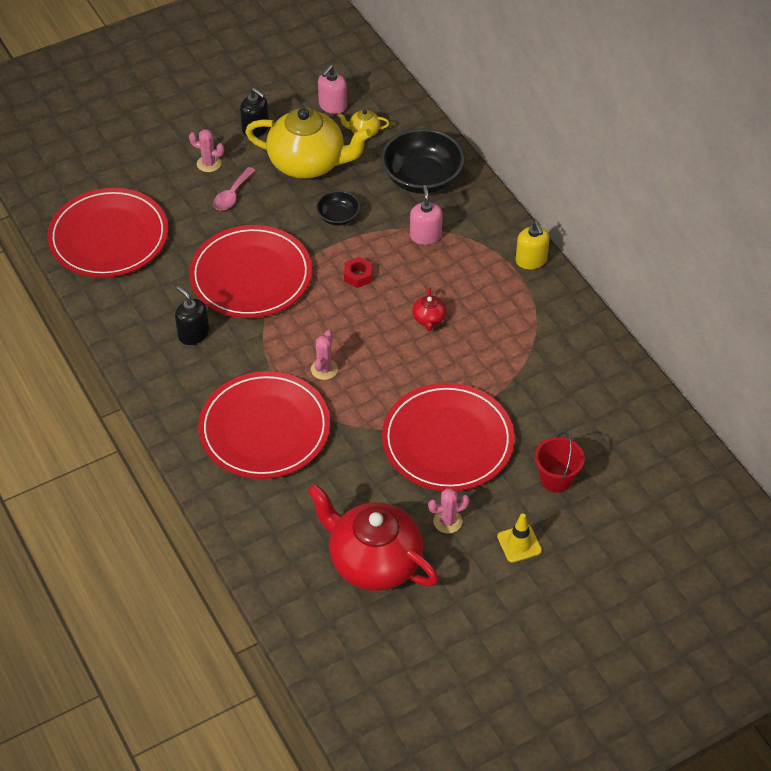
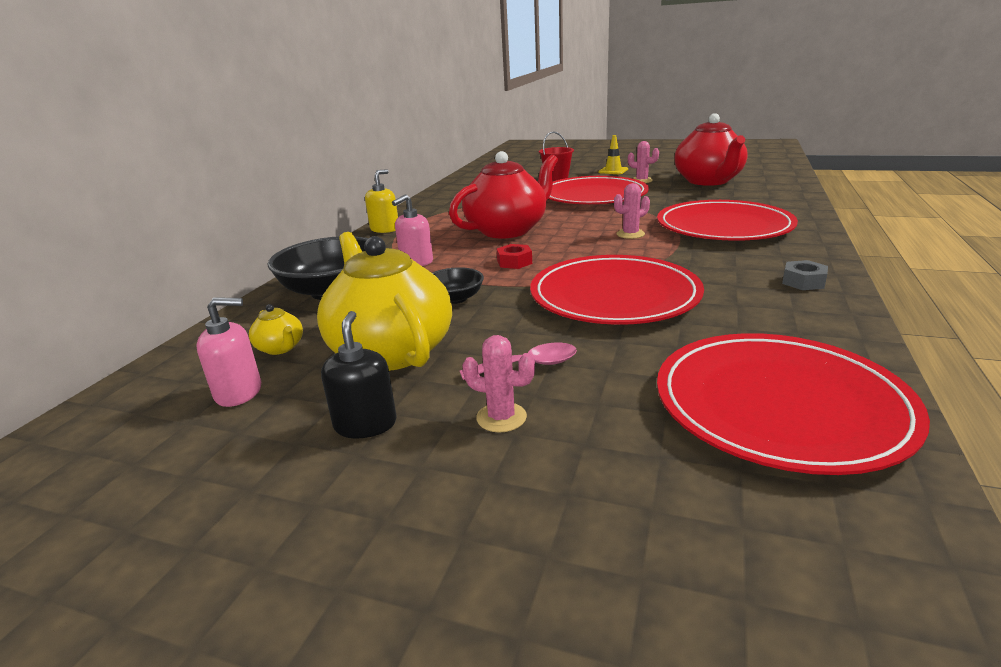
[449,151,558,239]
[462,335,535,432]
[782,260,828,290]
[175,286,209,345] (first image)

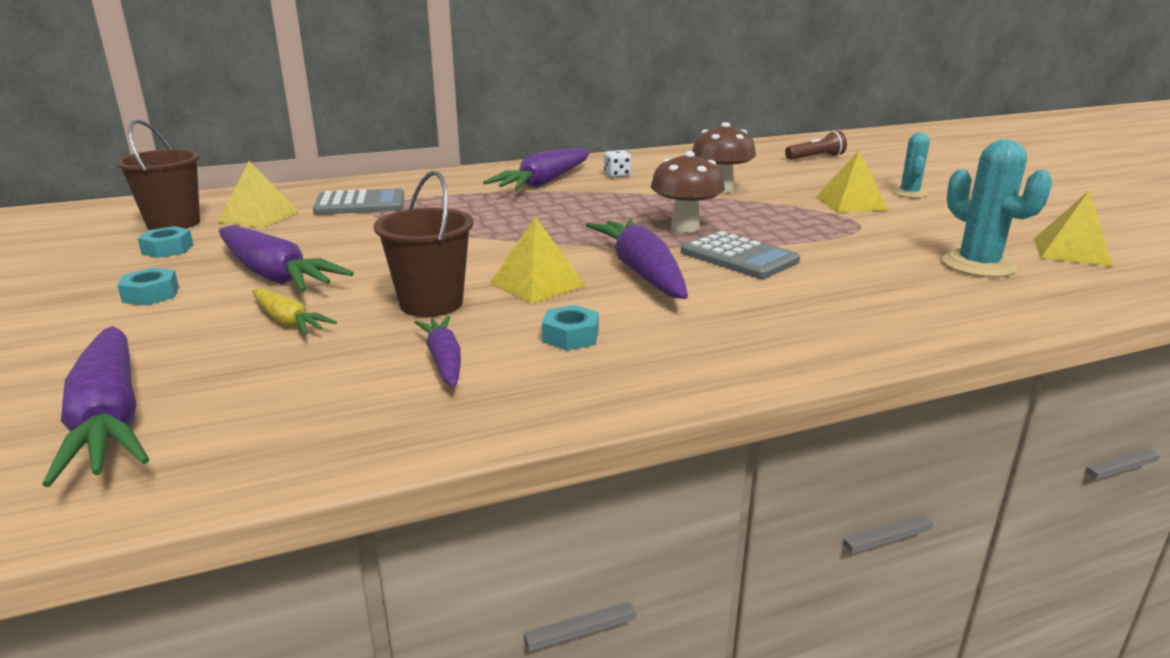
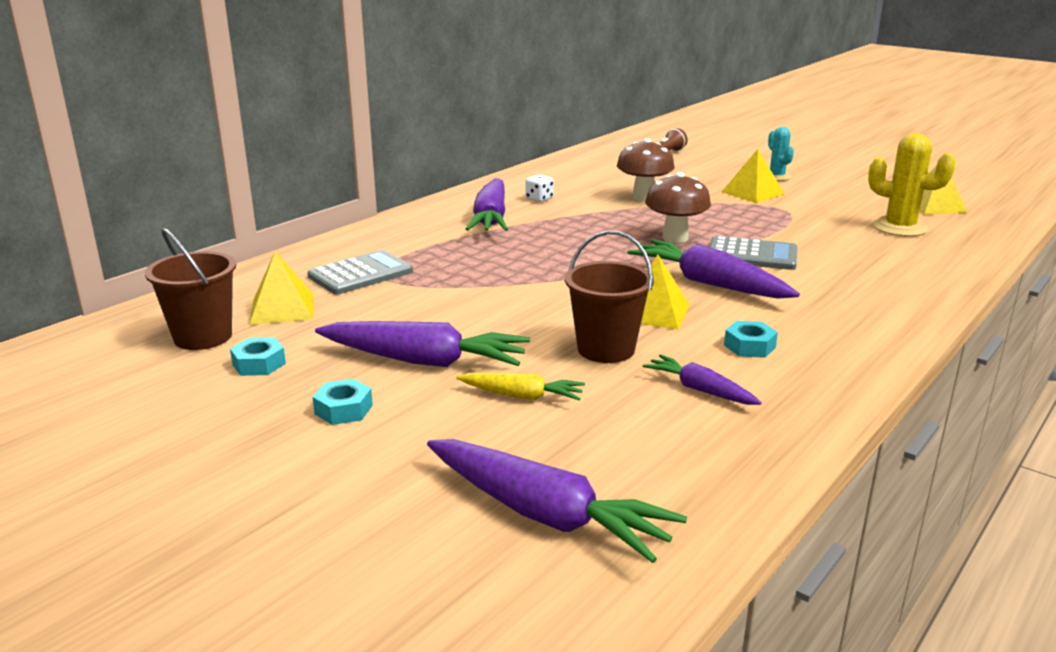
[868,133,956,237]

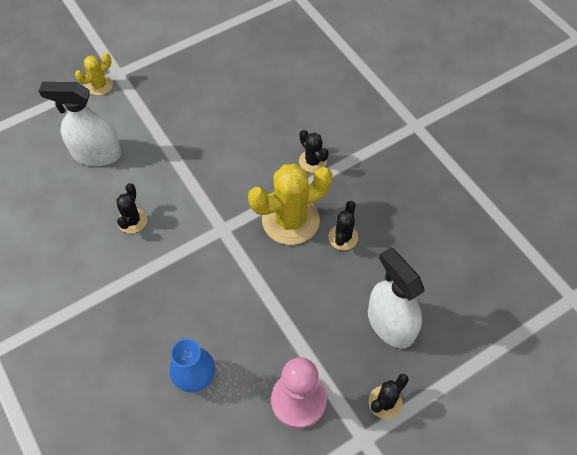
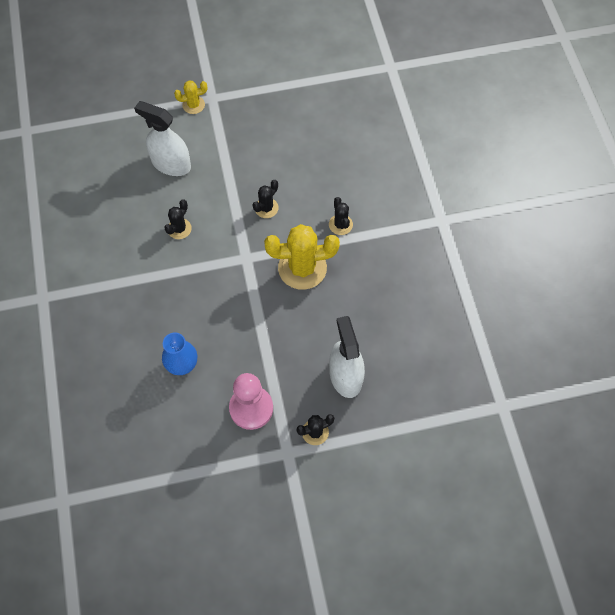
[252,180,279,218]

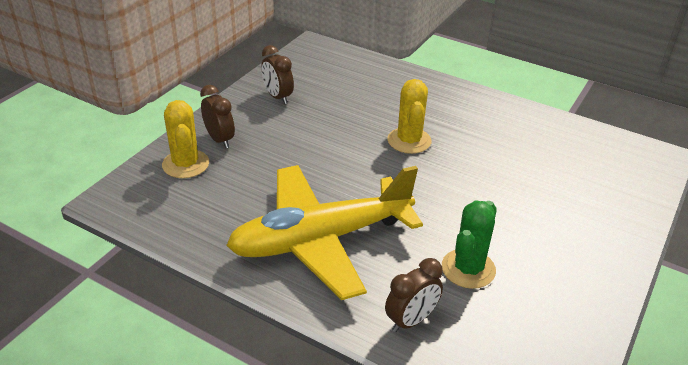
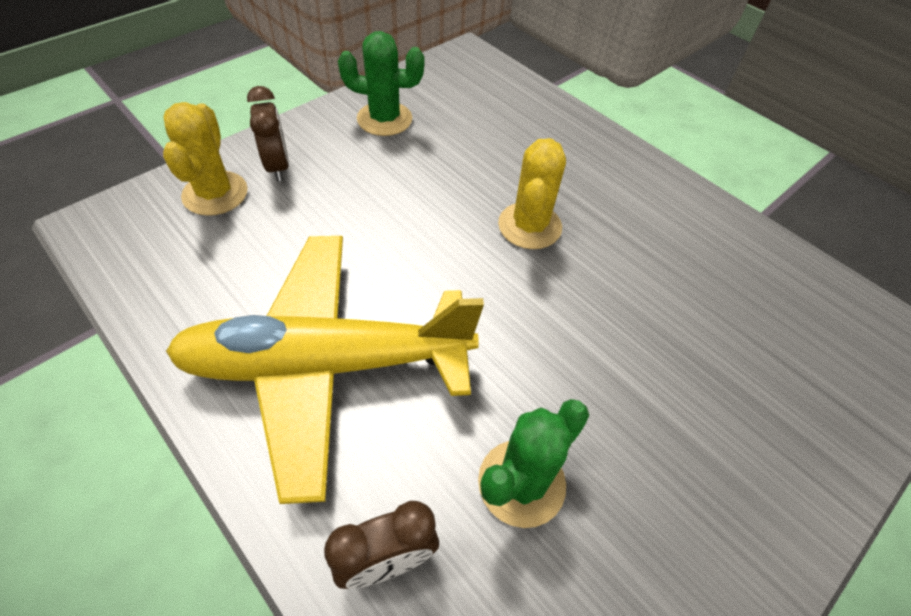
[338,31,425,136]

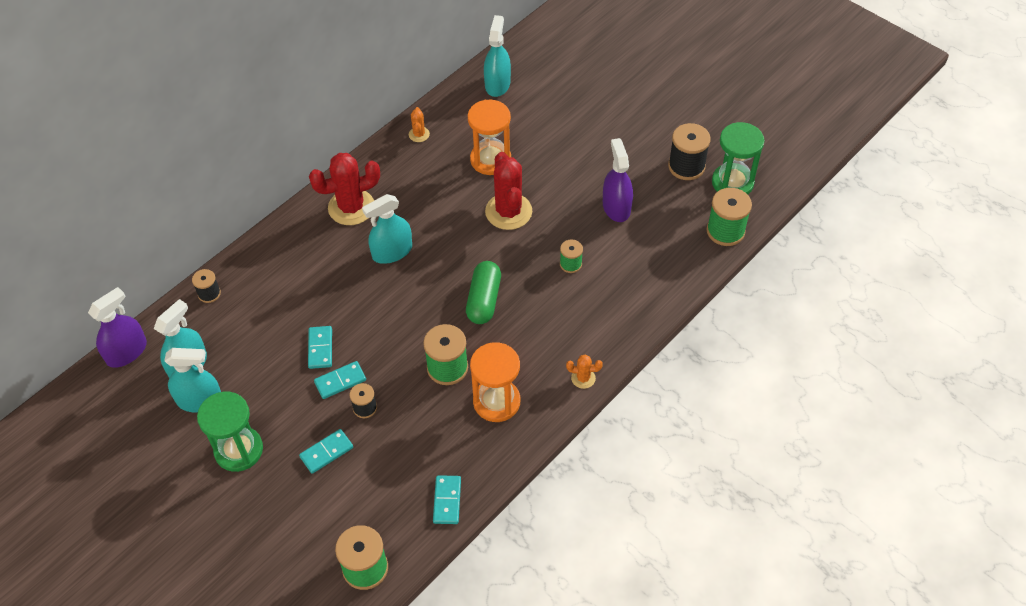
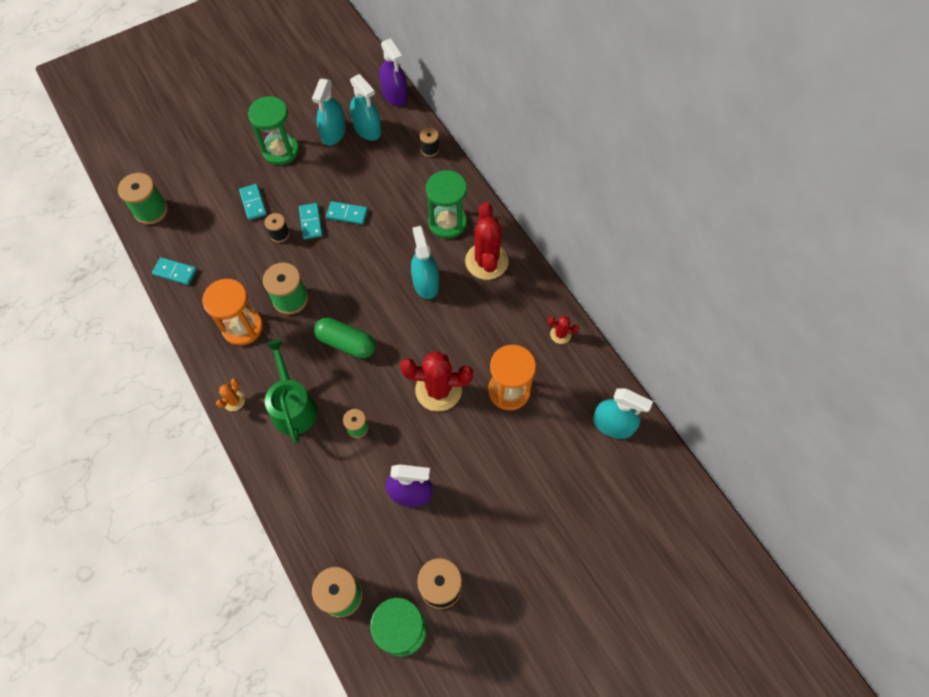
[265,339,318,444]
[426,170,467,239]
[548,316,579,344]

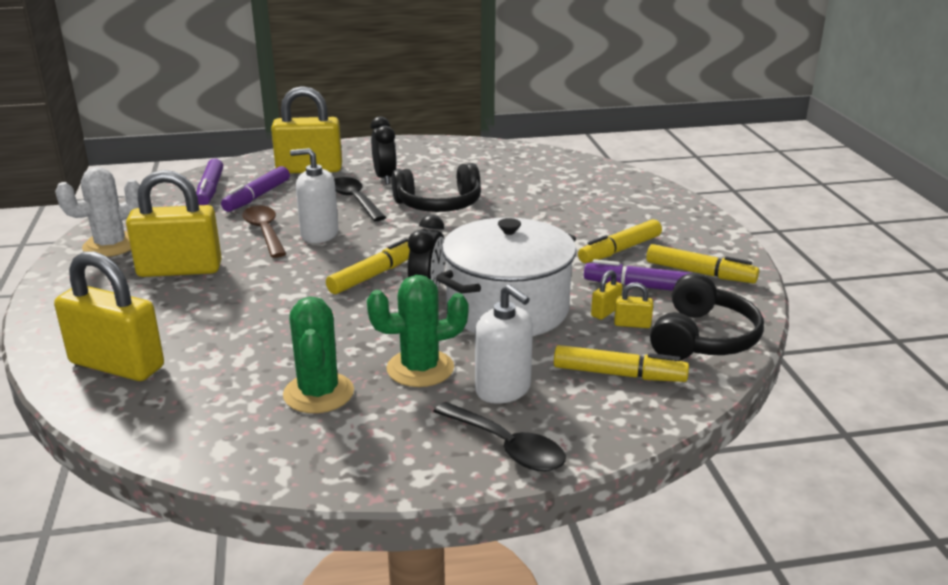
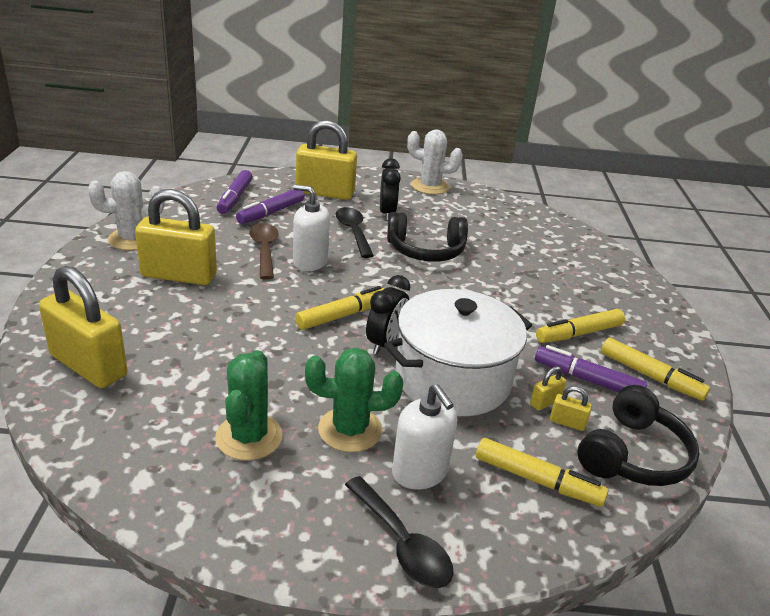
[407,129,463,195]

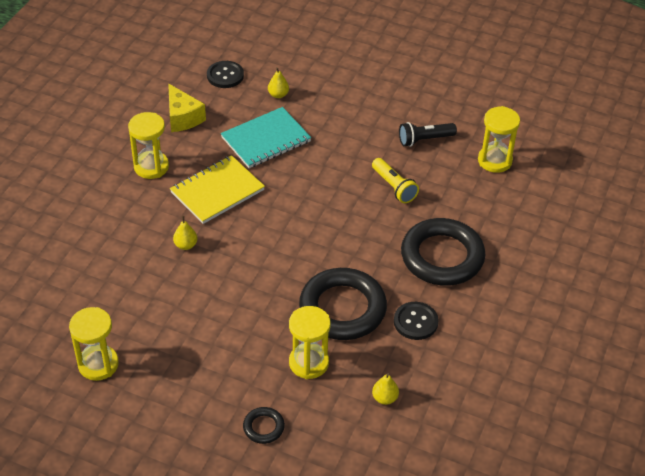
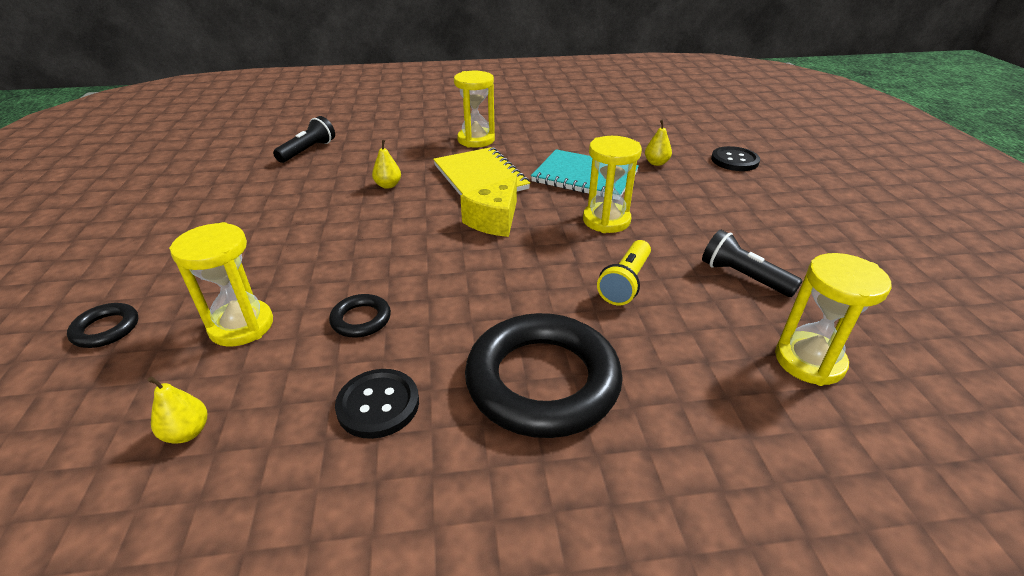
[273,116,335,163]
[329,294,391,338]
[433,147,530,196]
[460,175,517,237]
[583,136,642,233]
[711,146,760,171]

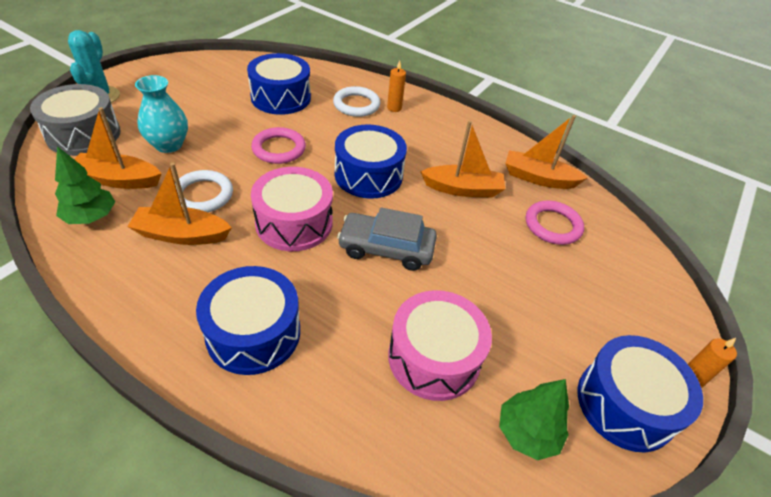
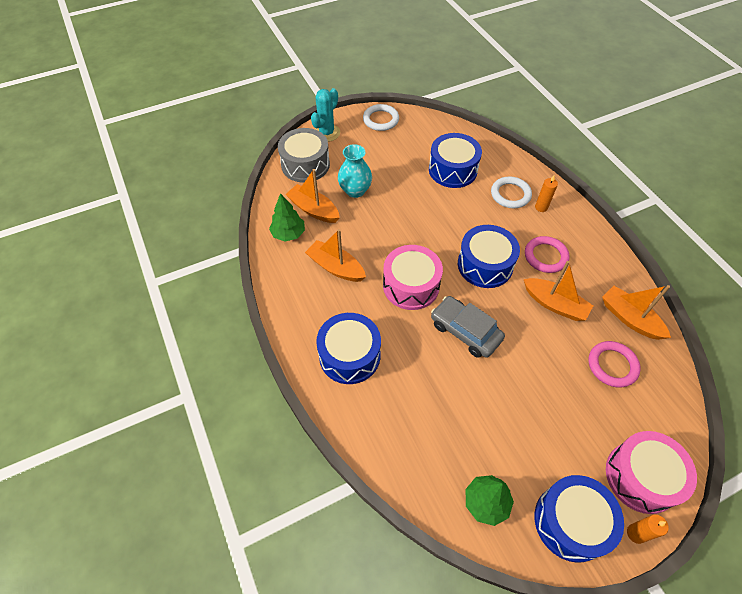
[363,104,399,131]
[525,236,570,273]
[606,431,697,514]

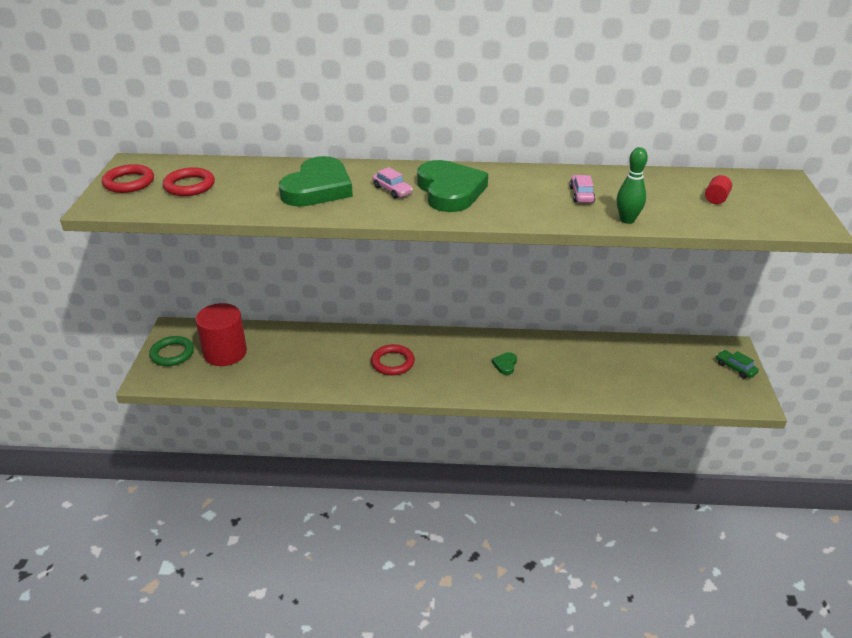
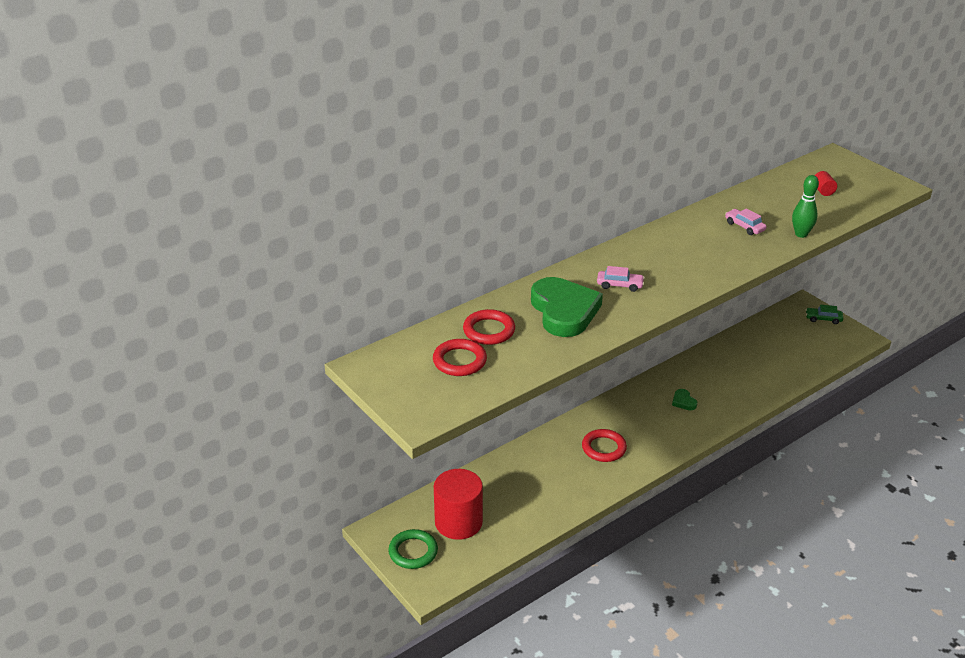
[463,309,515,345]
[417,160,488,212] (first image)

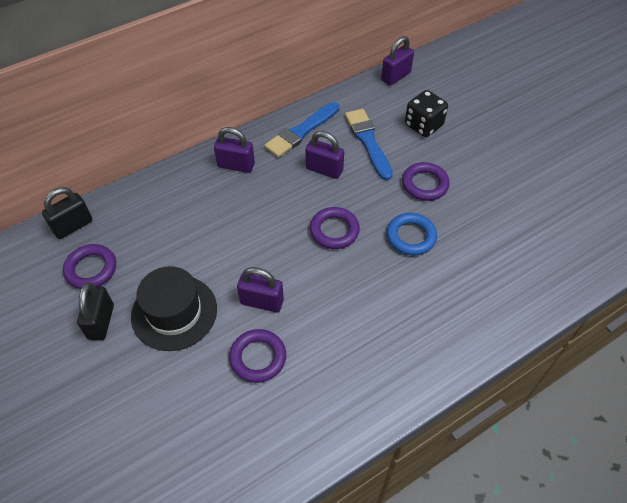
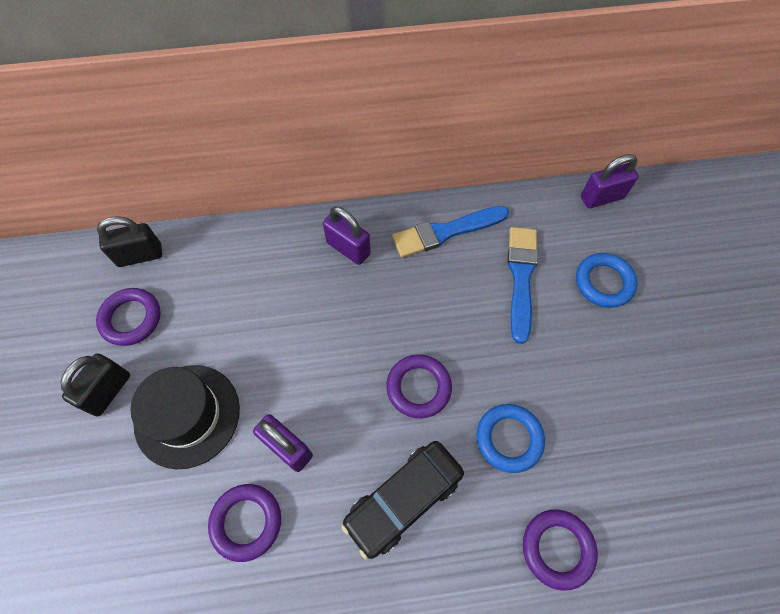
[341,441,464,560]
[523,509,598,591]
[576,253,637,308]
[305,131,344,179] (first image)

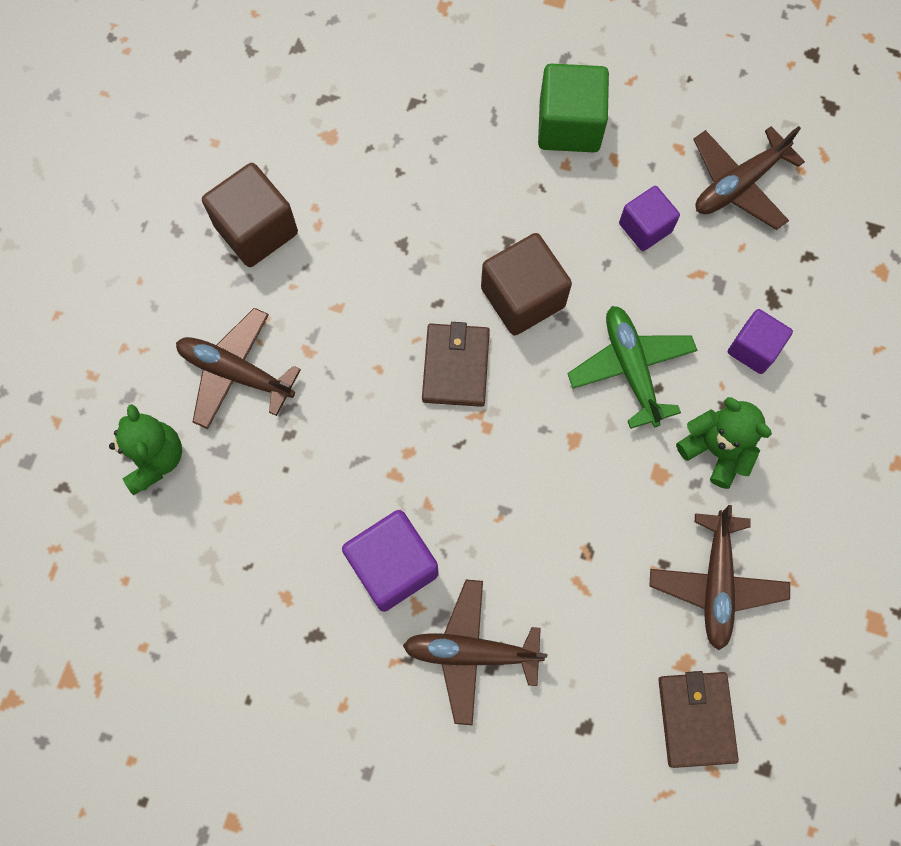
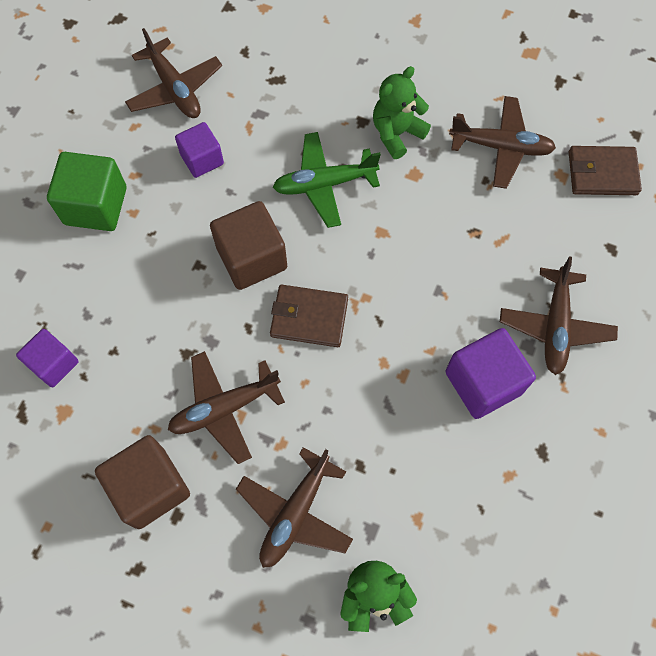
[16,329,79,387]
[168,351,285,464]

